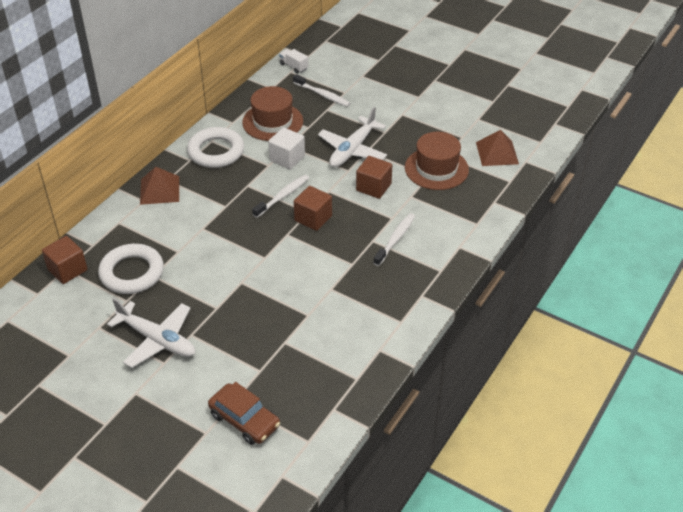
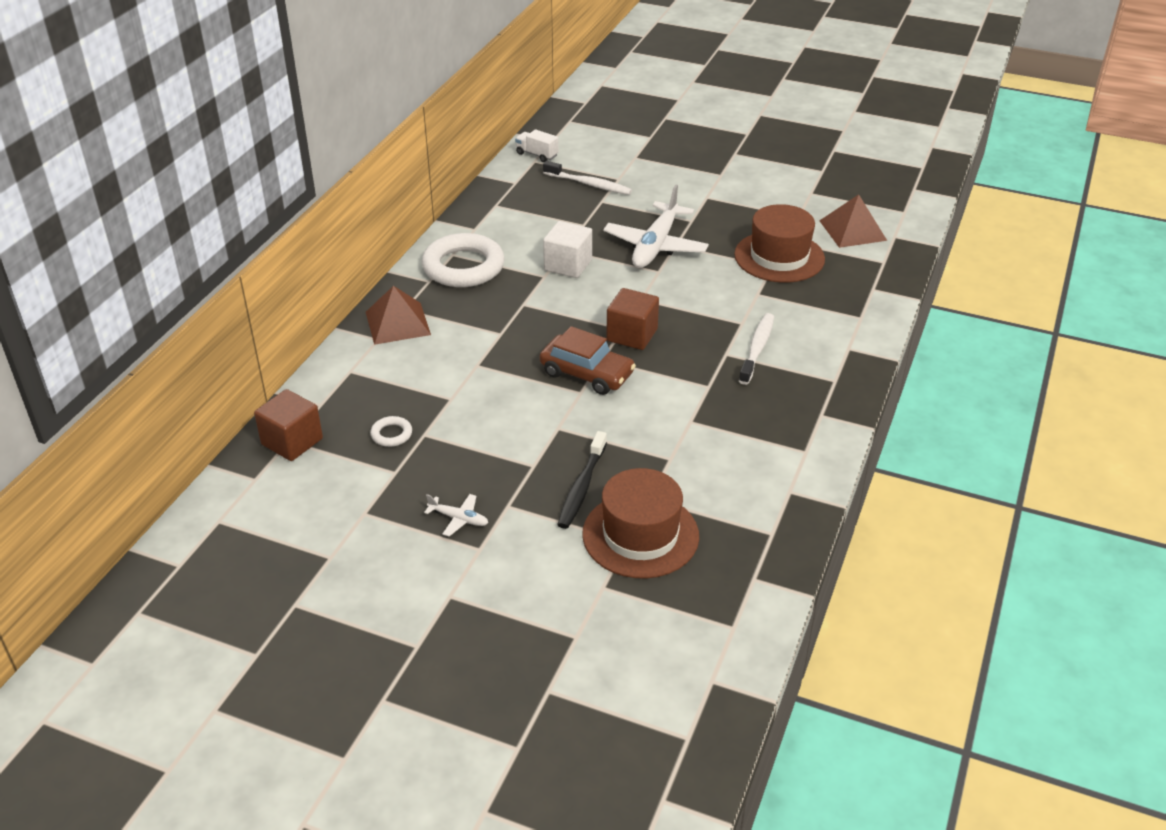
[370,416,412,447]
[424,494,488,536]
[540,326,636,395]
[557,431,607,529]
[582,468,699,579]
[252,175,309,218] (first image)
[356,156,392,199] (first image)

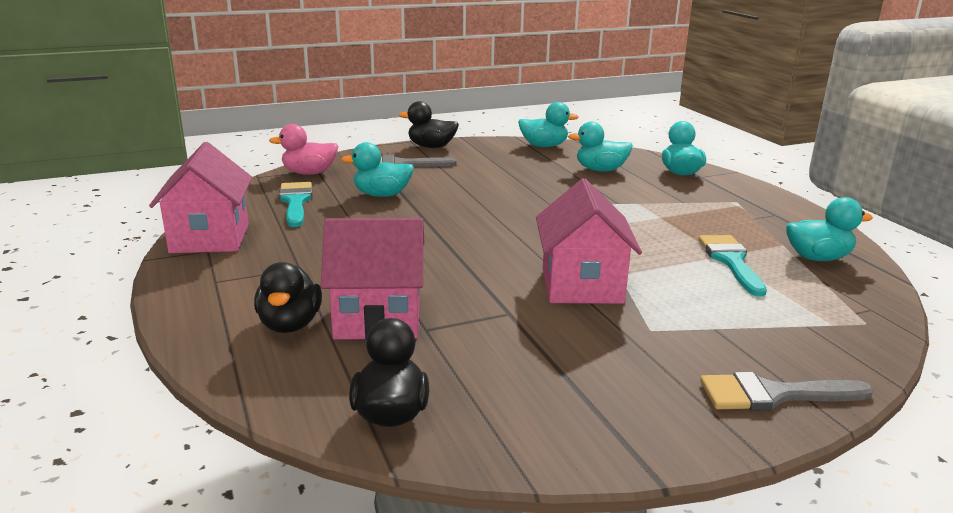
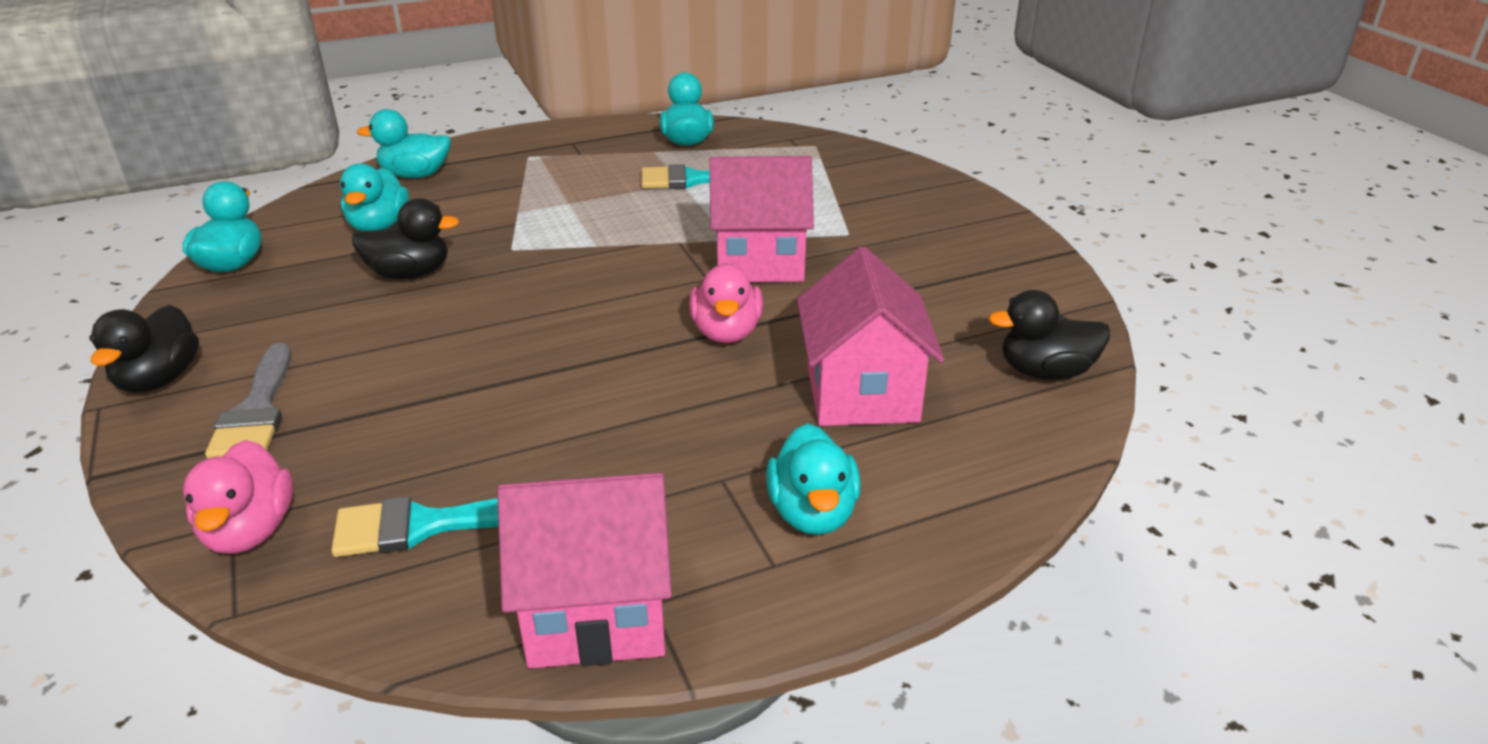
[352,198,459,279]
[689,263,763,343]
[766,423,861,535]
[700,372,874,411] (first image)

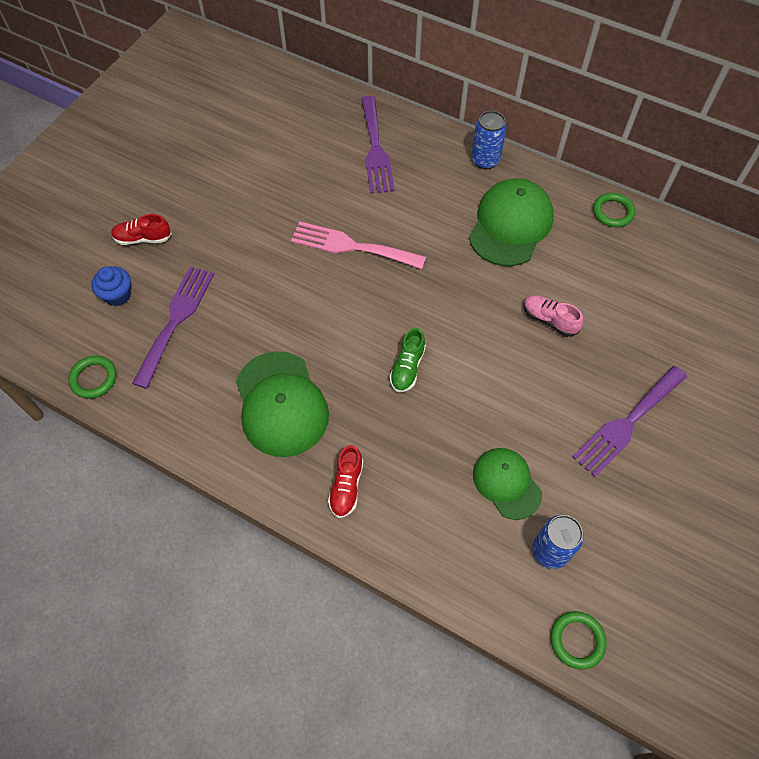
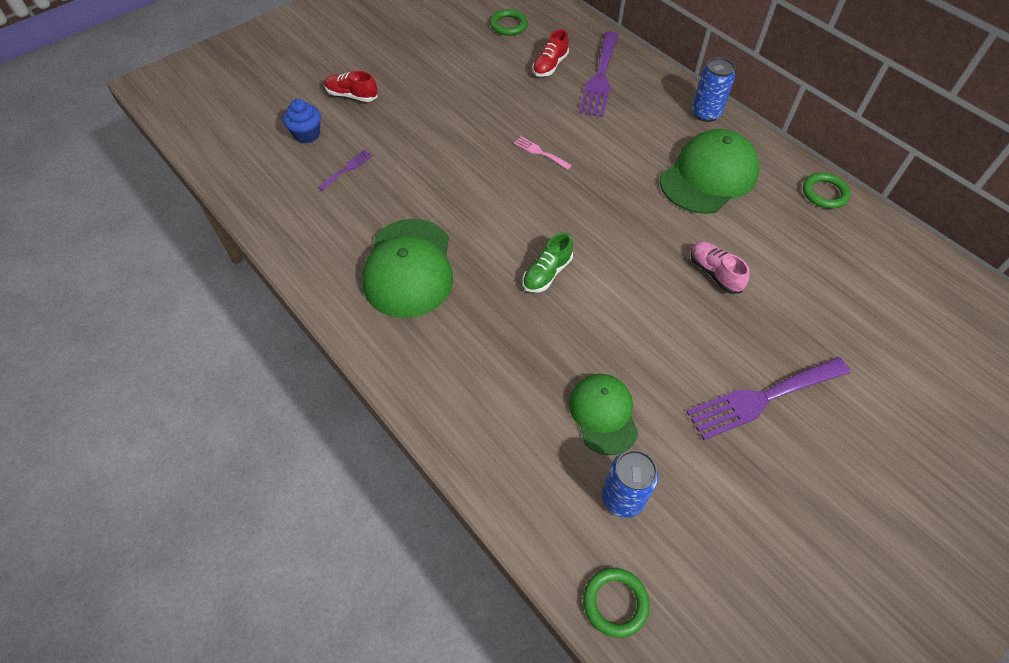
[318,150,373,191]
[490,9,528,36]
[514,137,572,170]
[532,29,569,77]

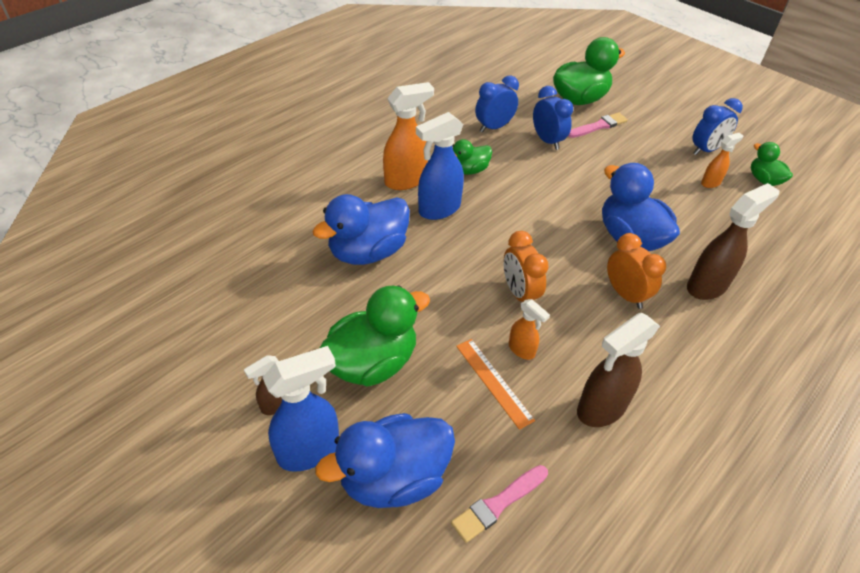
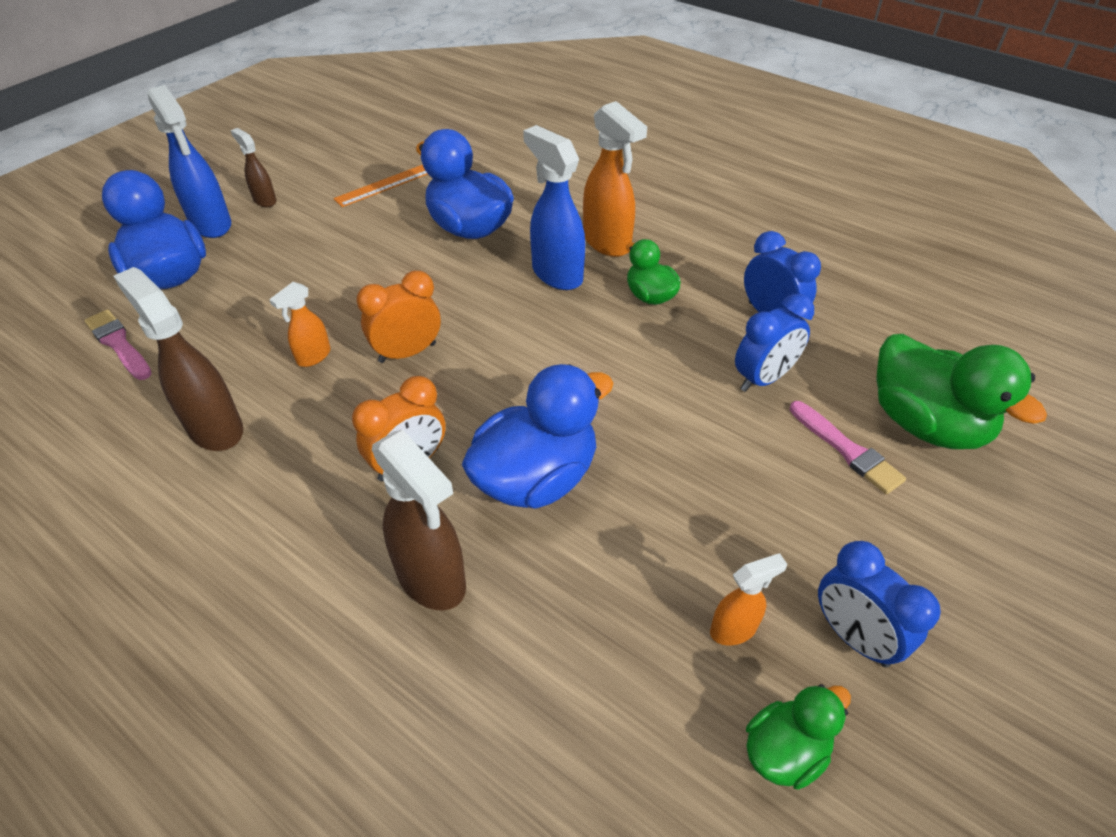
[333,165,428,207]
[710,553,787,645]
[320,285,430,387] (first image)

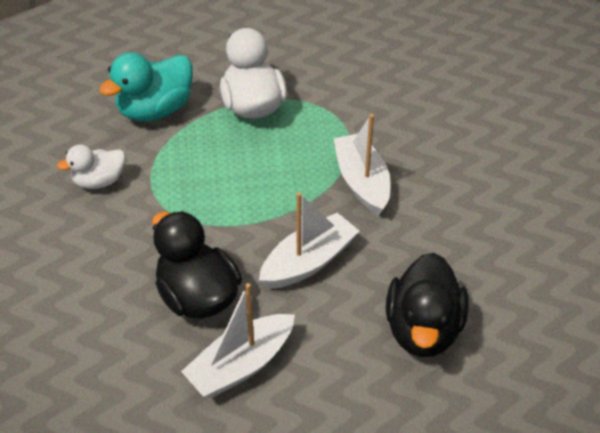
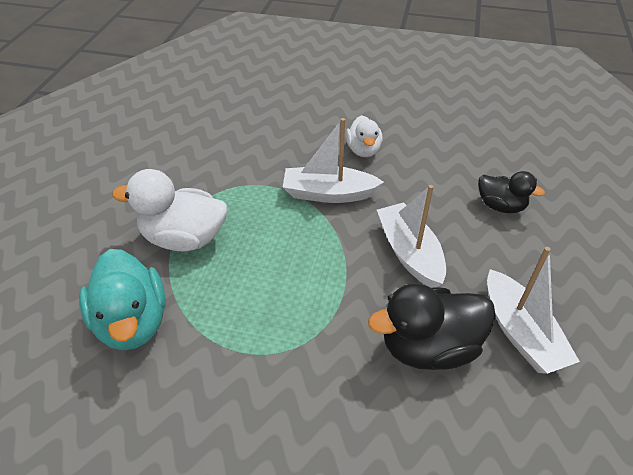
[346,115,383,157]
[478,171,545,213]

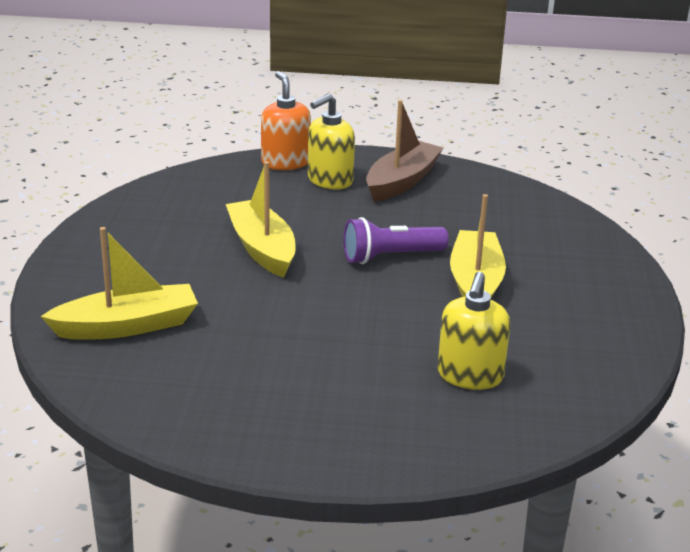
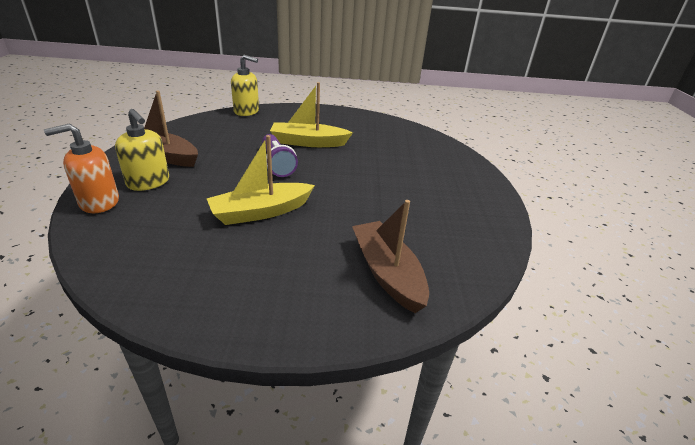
[231,55,259,116]
[352,200,429,313]

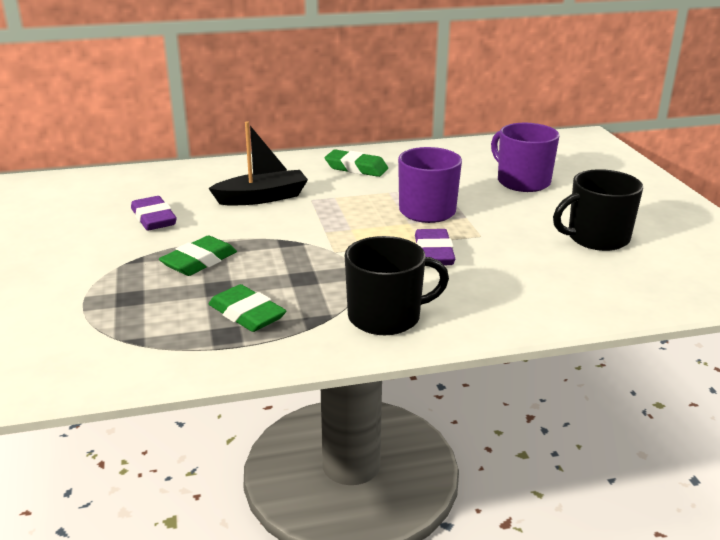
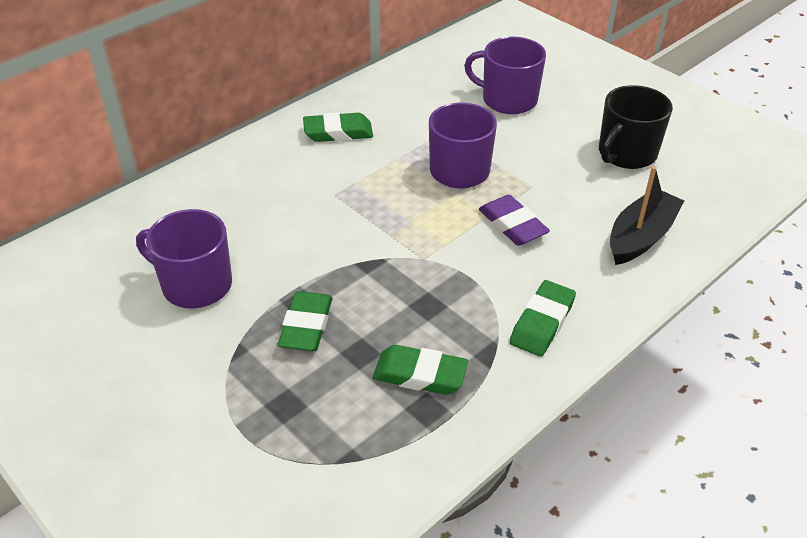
[136,209,232,308]
[510,280,576,357]
[610,166,684,265]

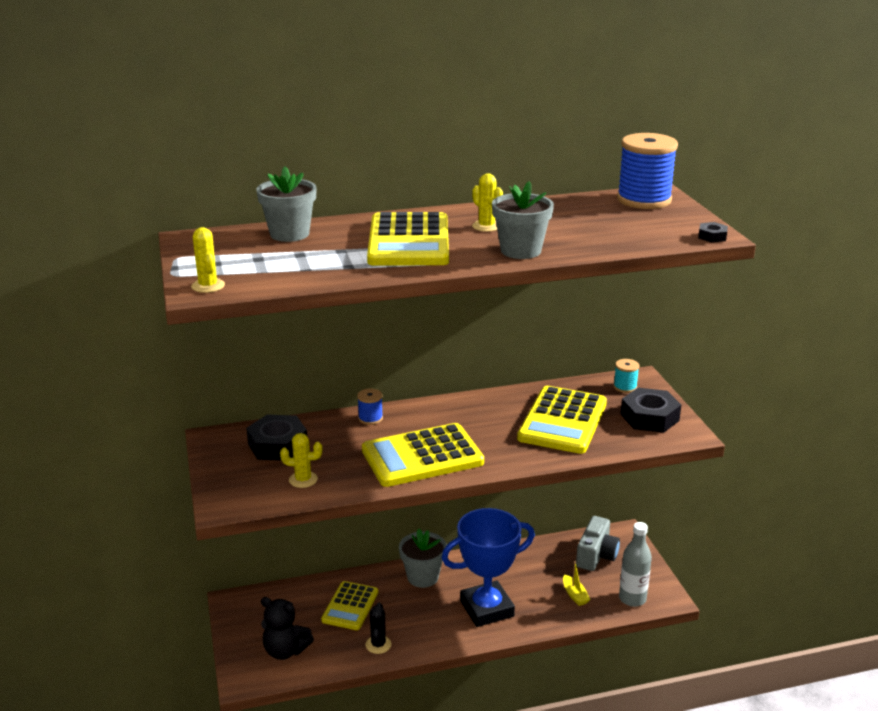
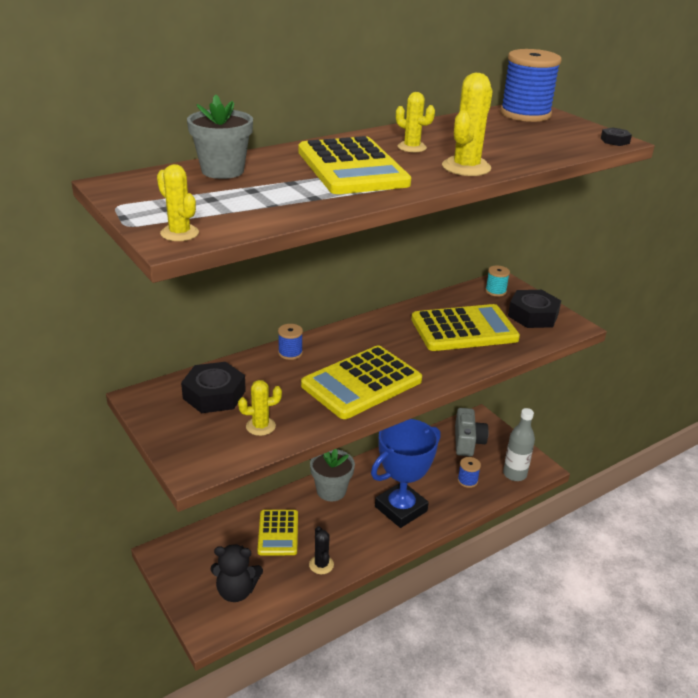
[411,304,520,351]
[442,73,493,176]
[458,457,481,488]

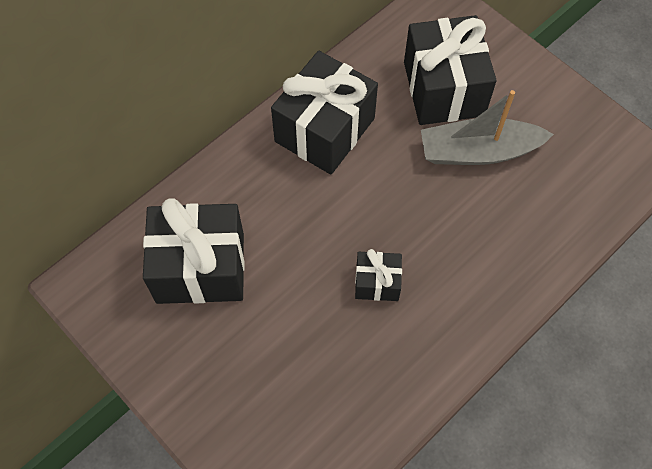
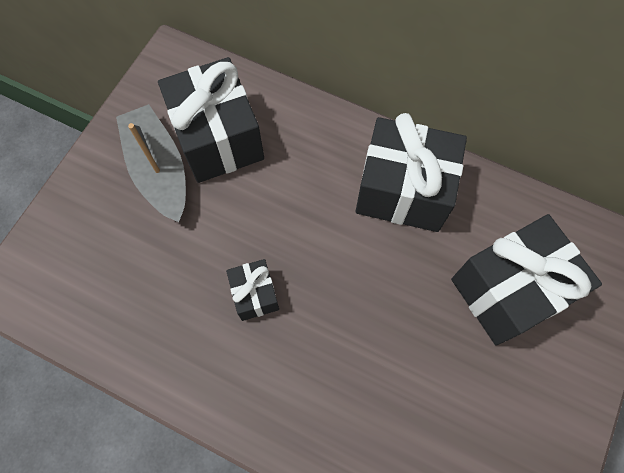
[116,104,186,222]

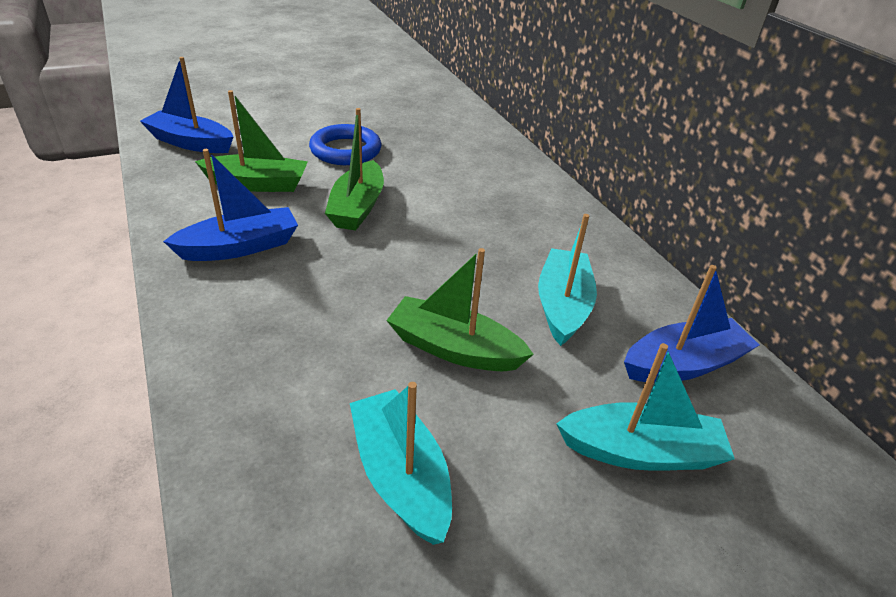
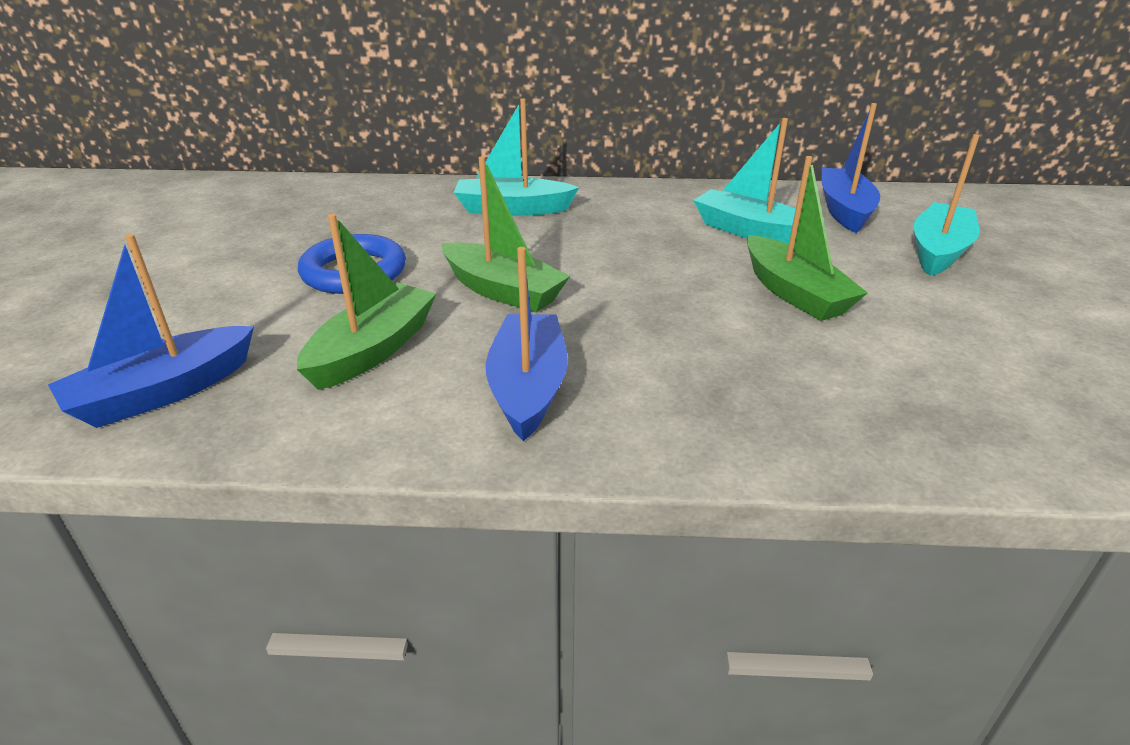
[454,98,579,216]
[747,156,868,321]

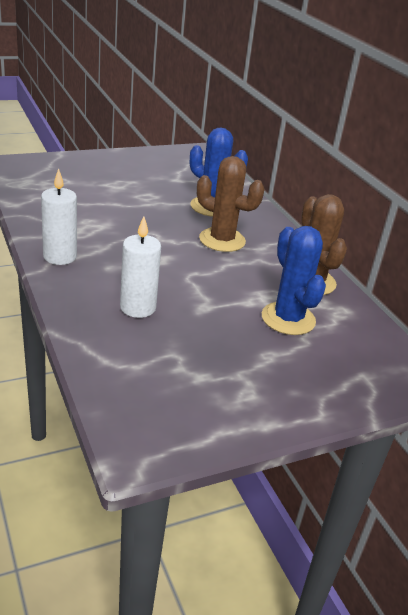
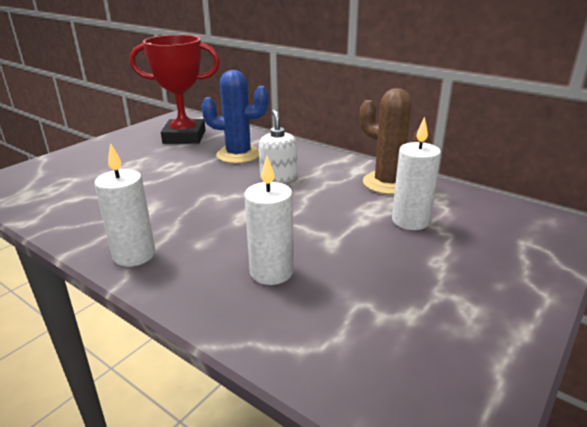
[130,35,220,144]
[259,110,297,183]
[392,117,441,230]

